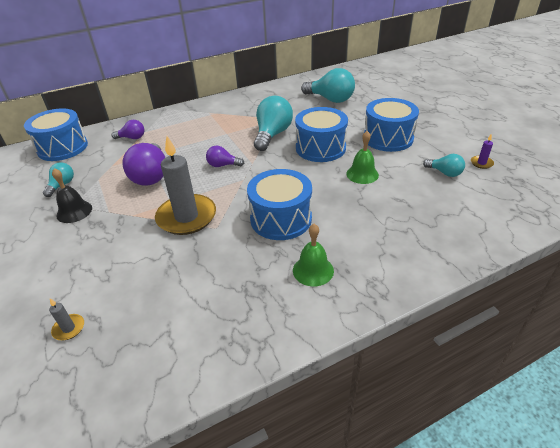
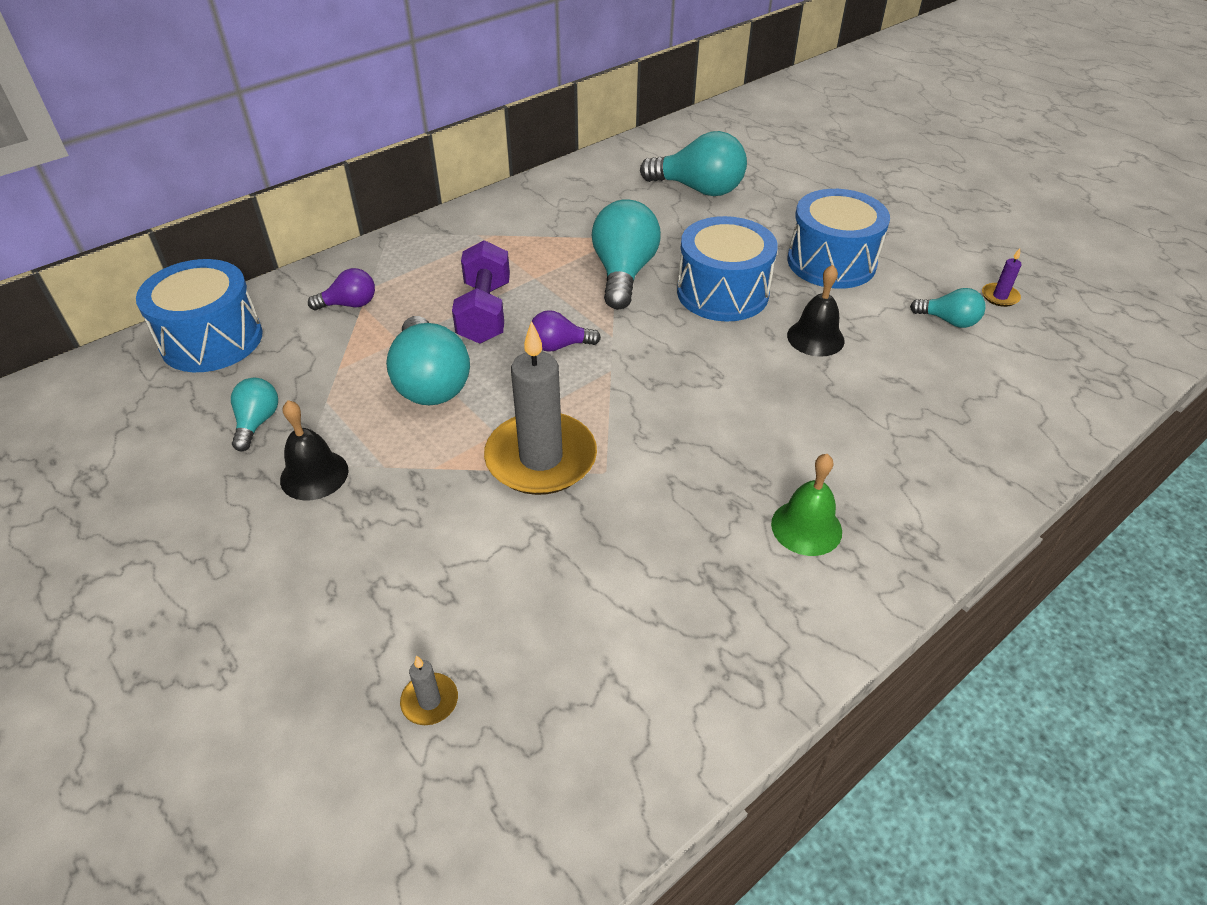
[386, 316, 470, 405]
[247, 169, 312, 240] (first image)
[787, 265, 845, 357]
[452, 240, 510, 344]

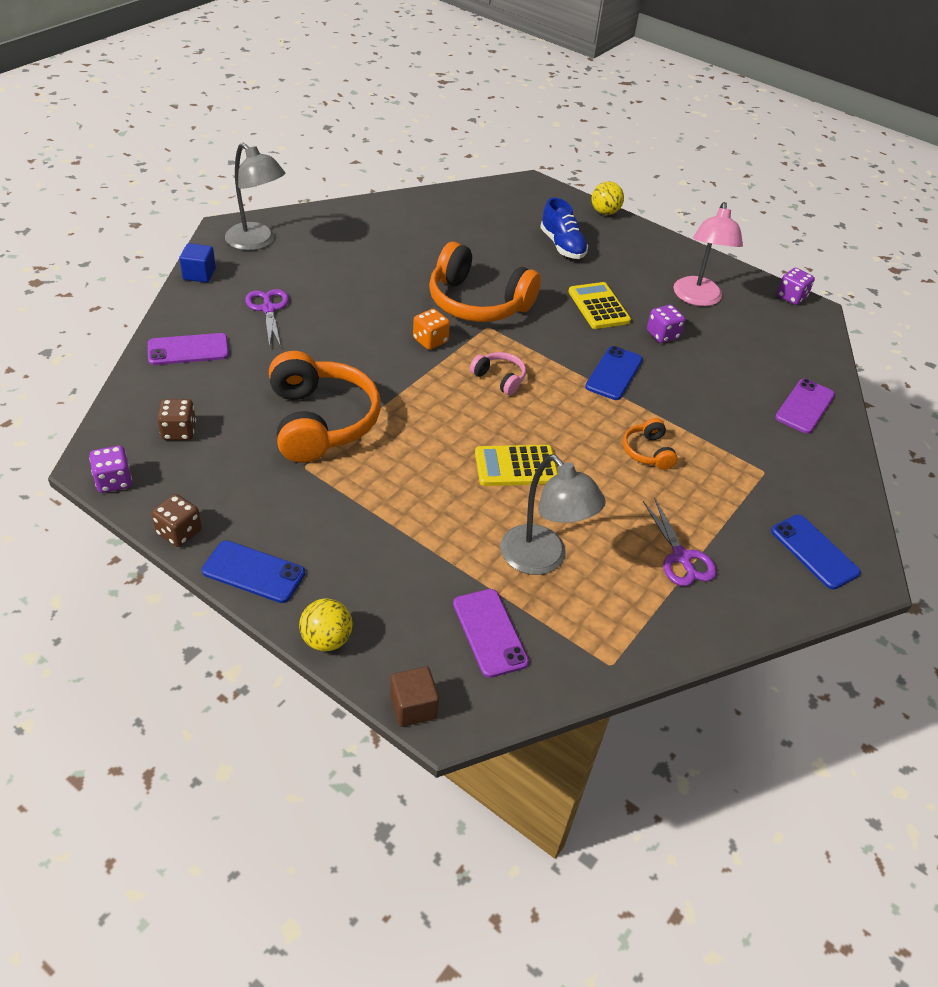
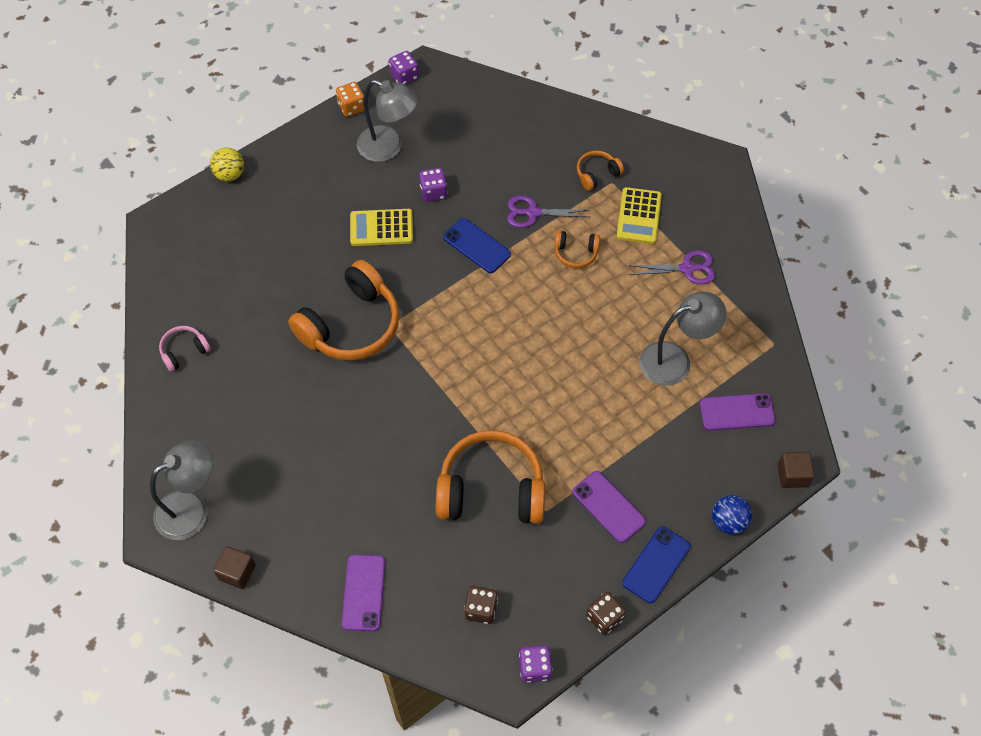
[213, 546, 256, 589]
[507, 195, 589, 228]
[712, 495, 752, 535]
[336, 82, 364, 117]
[159, 326, 211, 372]
[617, 187, 662, 244]
[540, 197, 588, 259] (first image)
[357, 80, 418, 162]
[771, 515, 861, 589] (first image)
[573, 471, 646, 543]
[577, 151, 624, 191]

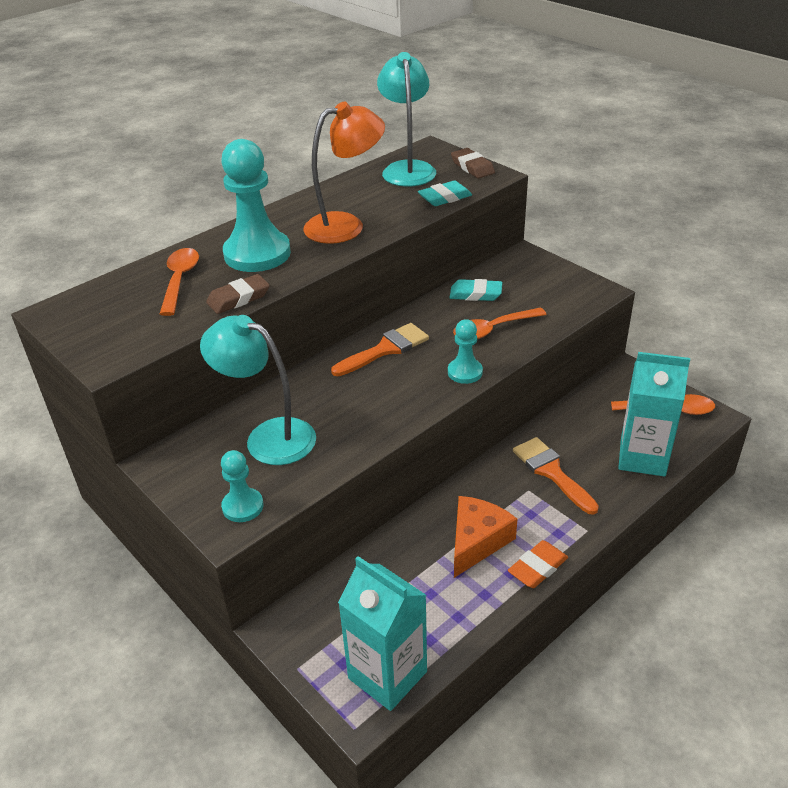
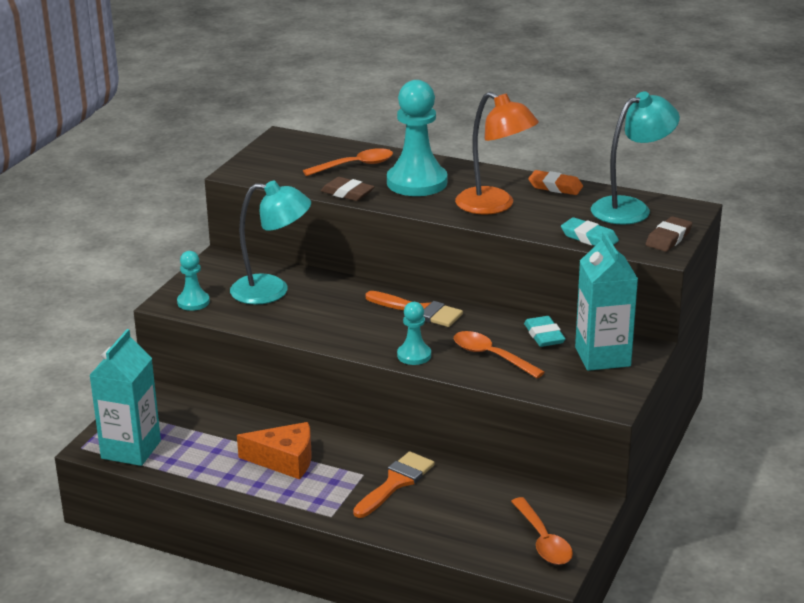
[230, 181, 311, 305]
[528, 170, 583, 195]
[575, 232, 638, 371]

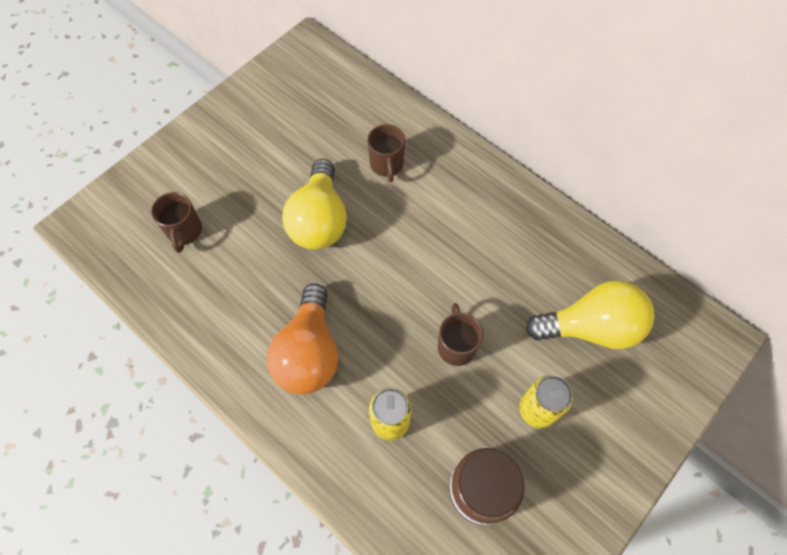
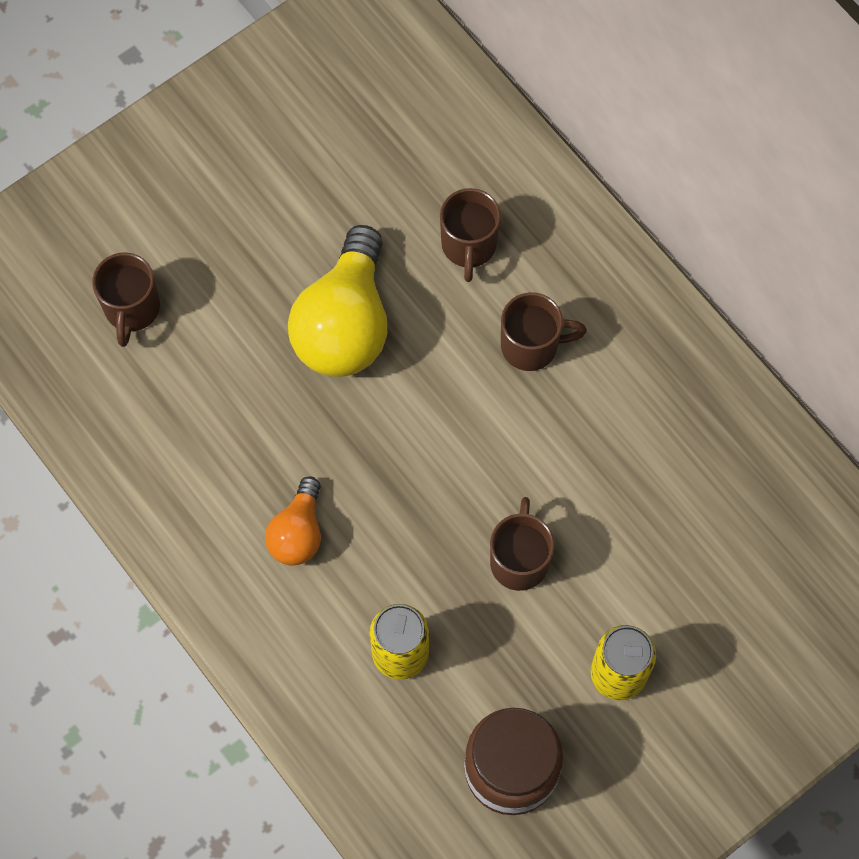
[265, 476, 321, 566]
[526, 280, 655, 349] (first image)
[501, 292, 587, 371]

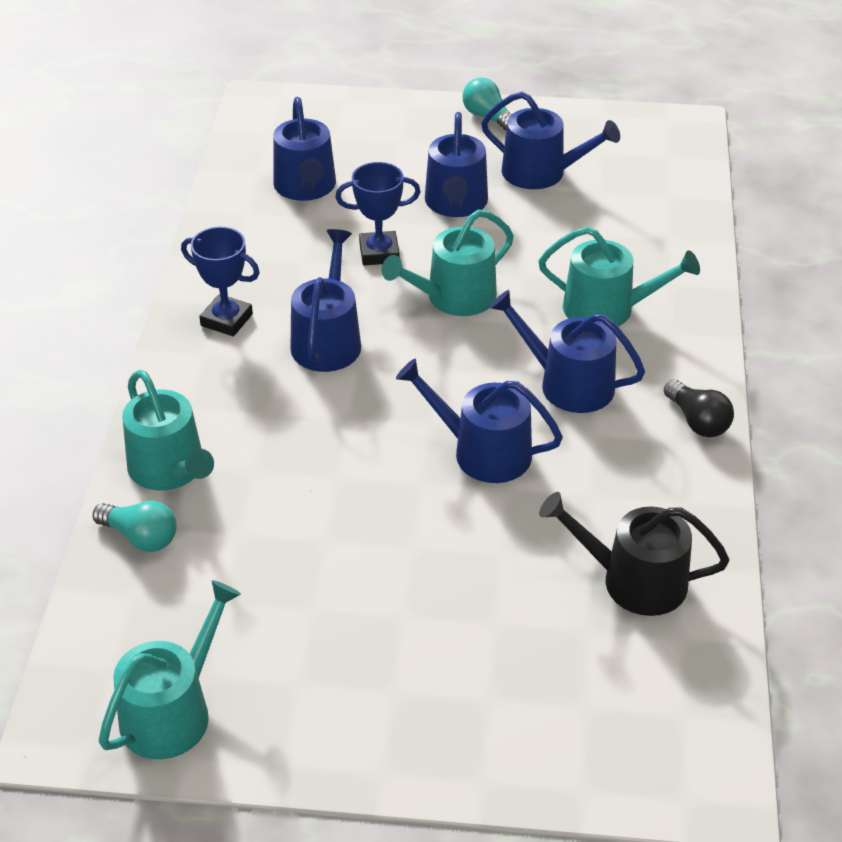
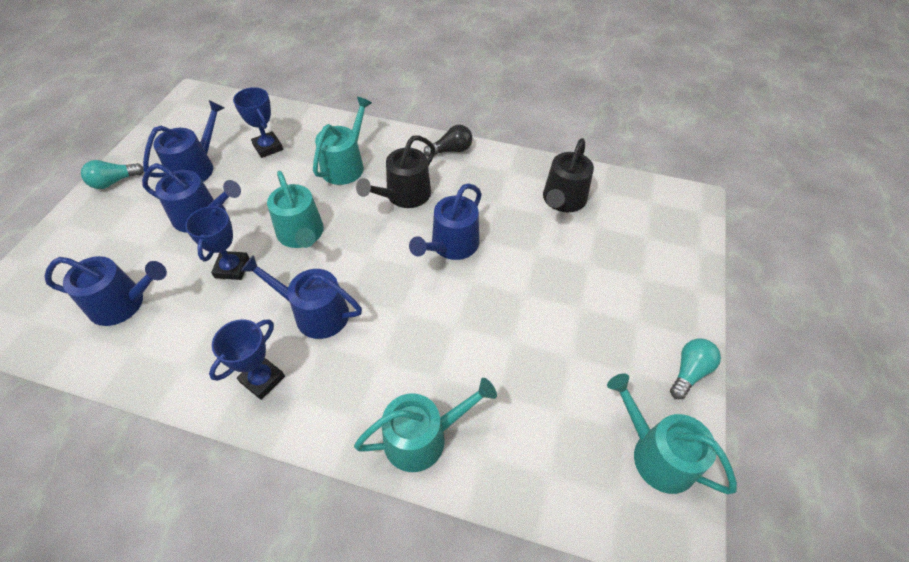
[670, 339, 721, 399]
[356, 135, 435, 208]
[233, 87, 283, 158]

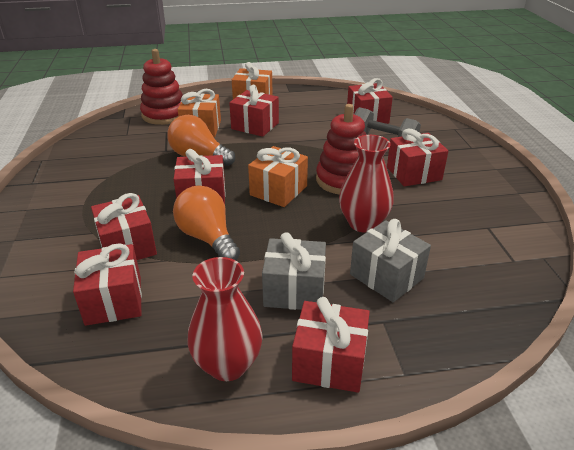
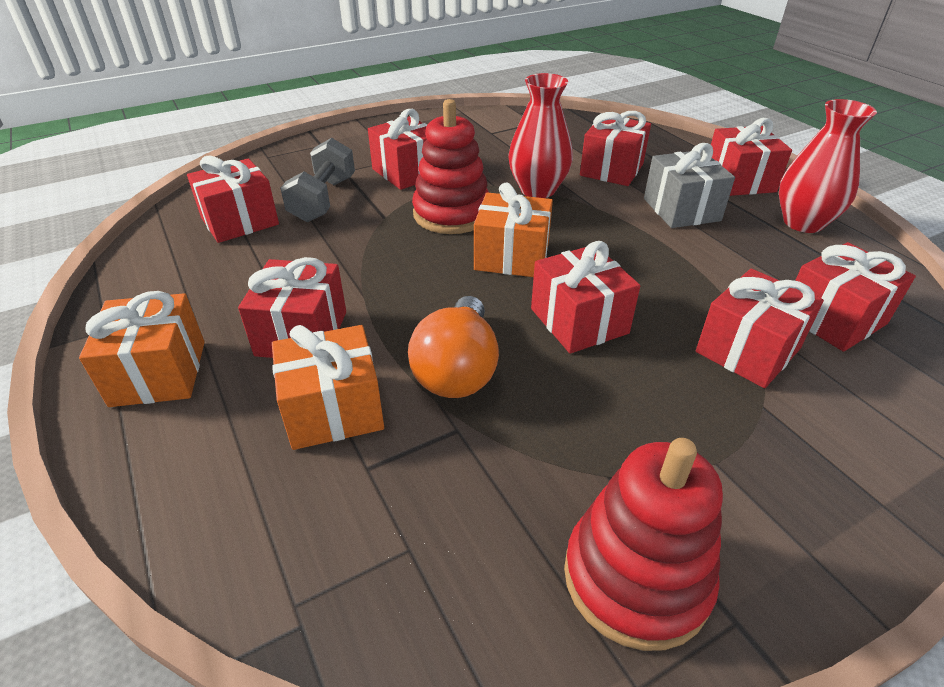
[564, 438, 723, 651]
[173, 185, 240, 260] (first image)
[580, 111, 651, 186]

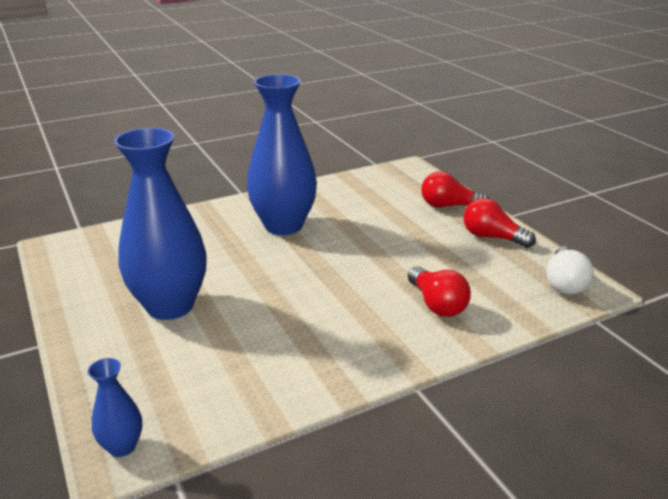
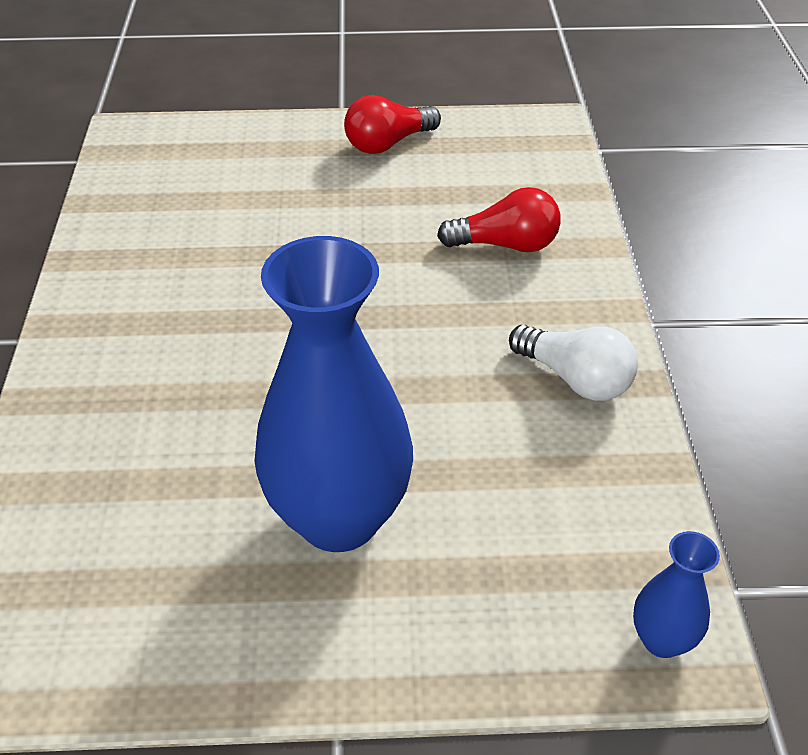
[247, 74, 317, 235] (first image)
[421, 171, 489, 208] (first image)
[509, 325, 638, 401]

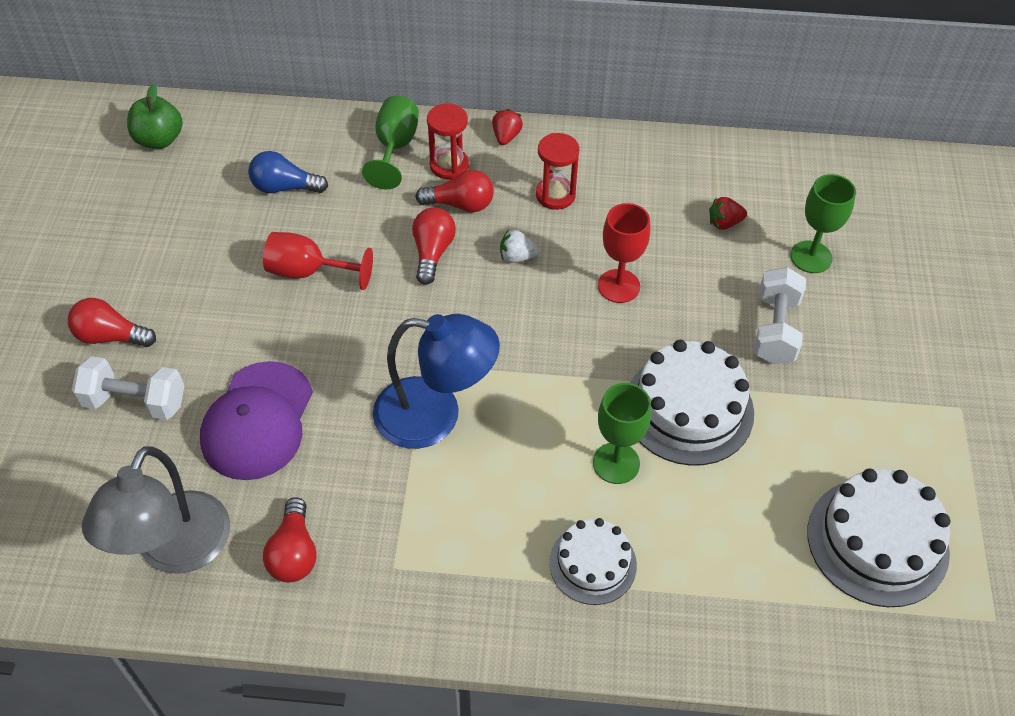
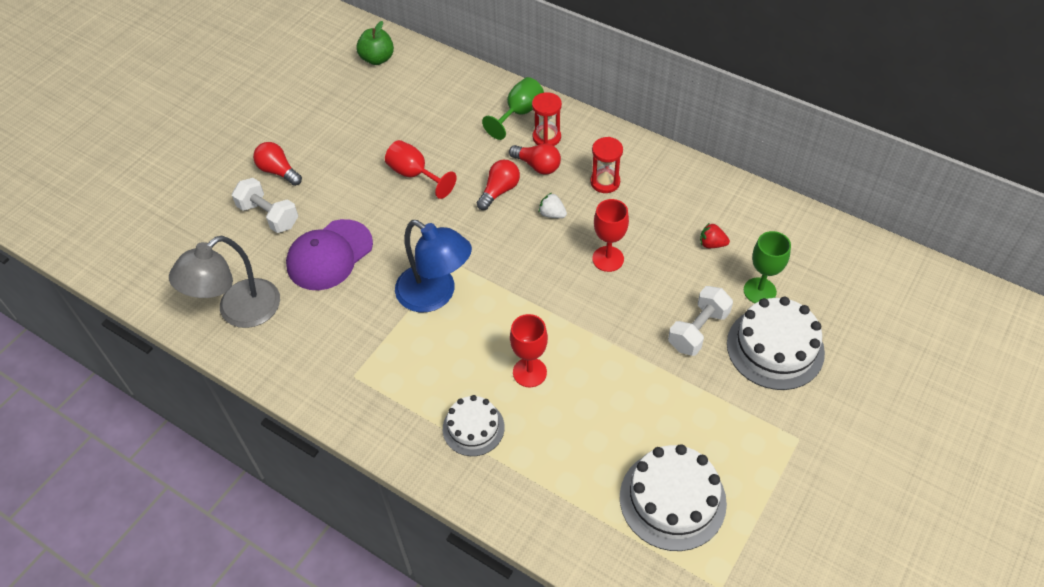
[248, 151, 328, 193] (first image)
[263, 497, 317, 582] (first image)
[492, 109, 523, 145] (first image)
[510, 314, 548, 387]
[727, 297, 825, 390]

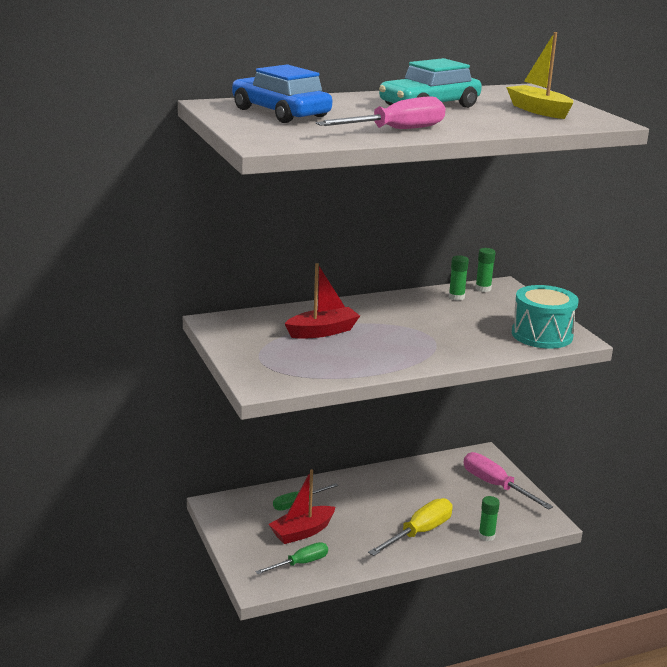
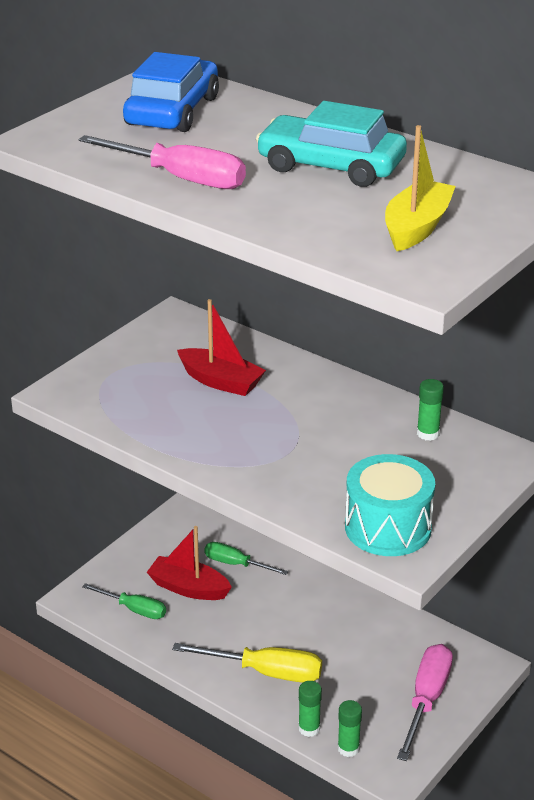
[337, 700, 362, 757]

